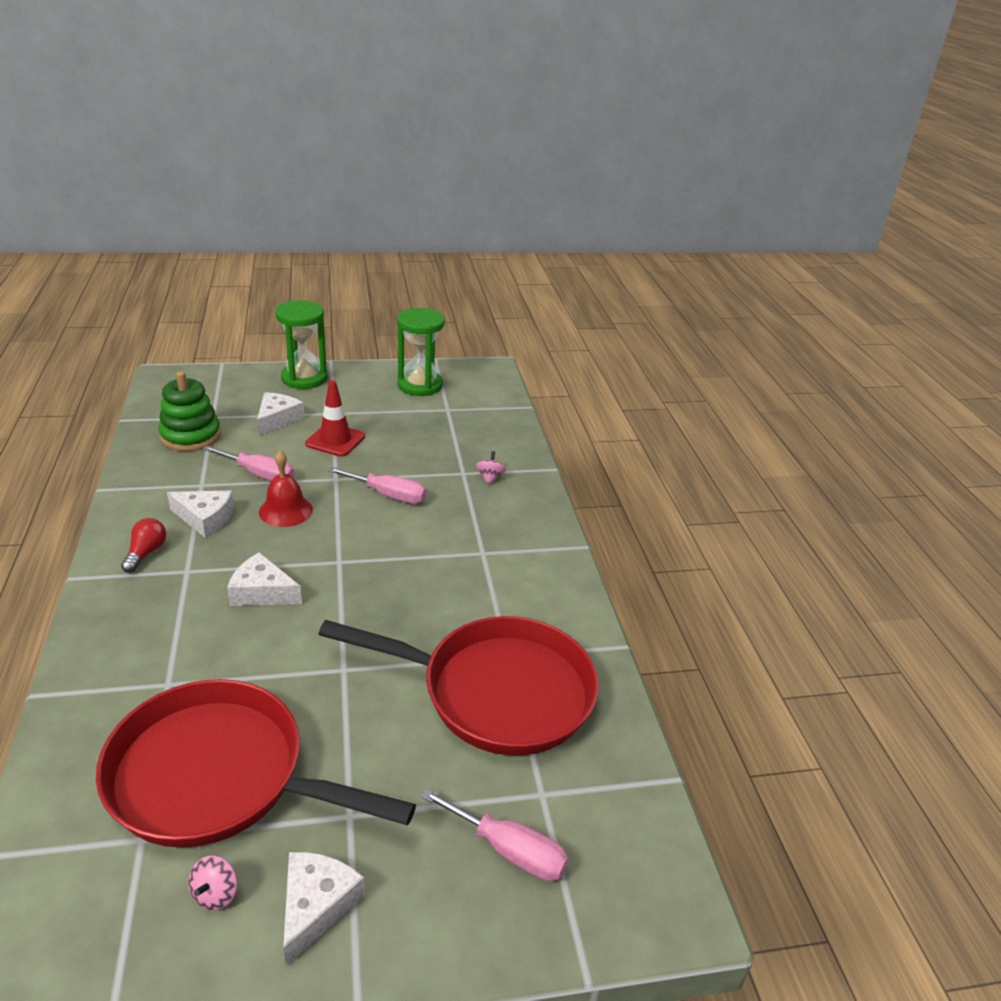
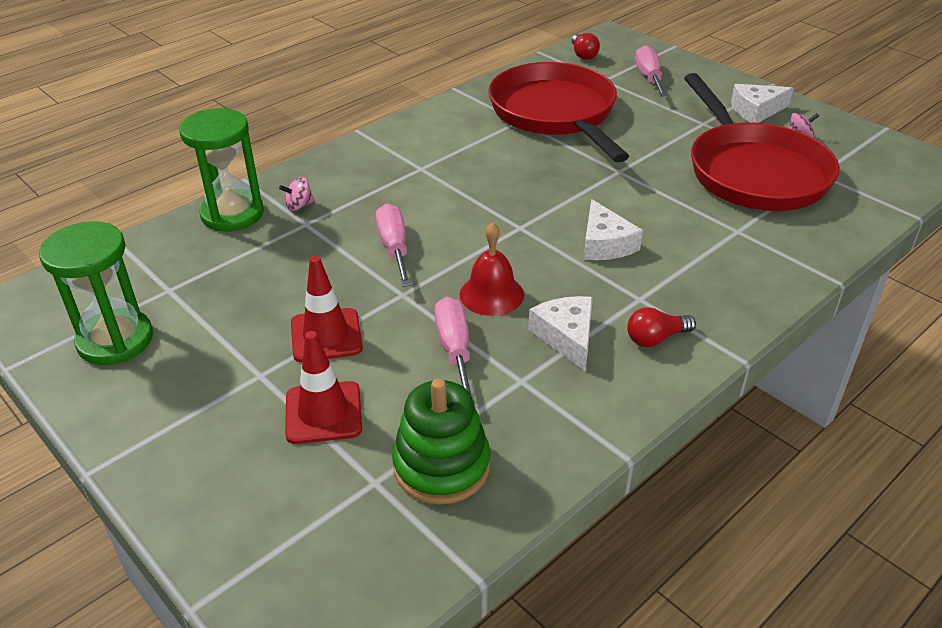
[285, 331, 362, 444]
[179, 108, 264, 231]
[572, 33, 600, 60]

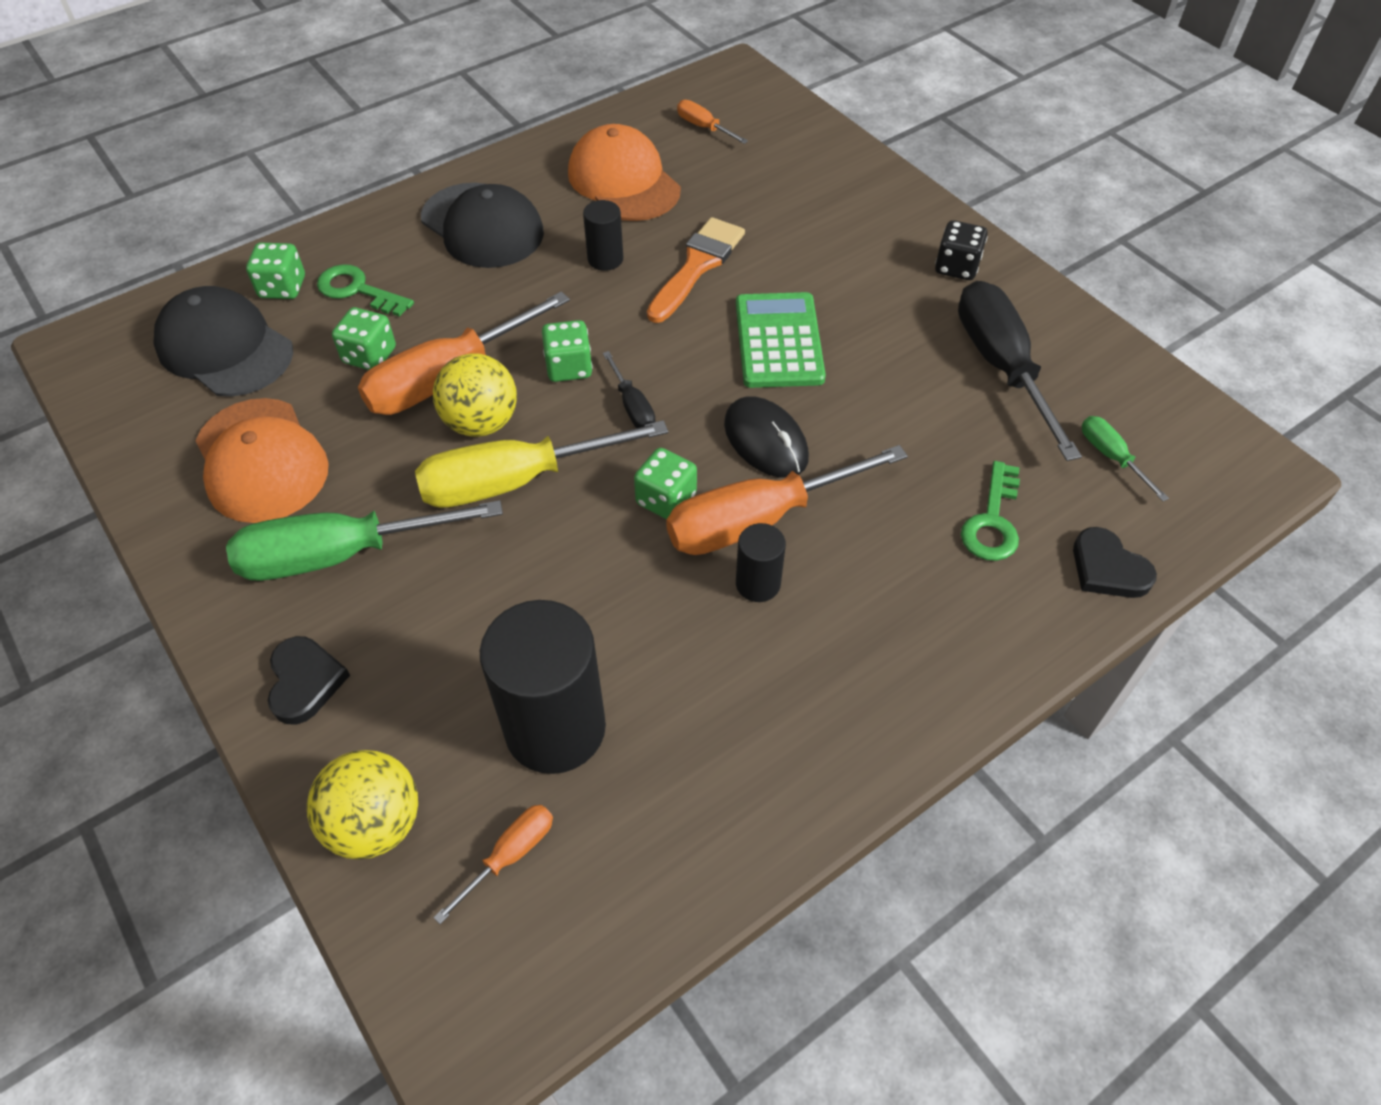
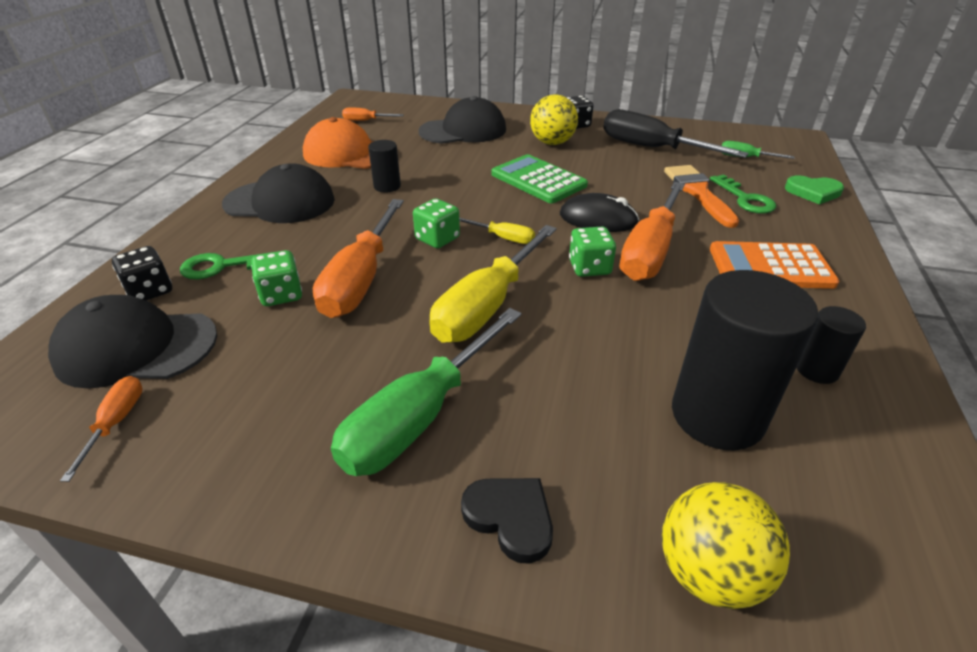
[195, 398, 329, 523] (first image)
[112, 246, 172, 301]
[530, 94, 578, 145]
[60, 376, 143, 482]
[459, 218, 535, 244]
[664, 165, 739, 228]
[796, 306, 866, 384]
[785, 175, 844, 205]
[418, 96, 506, 144]
[710, 241, 839, 289]

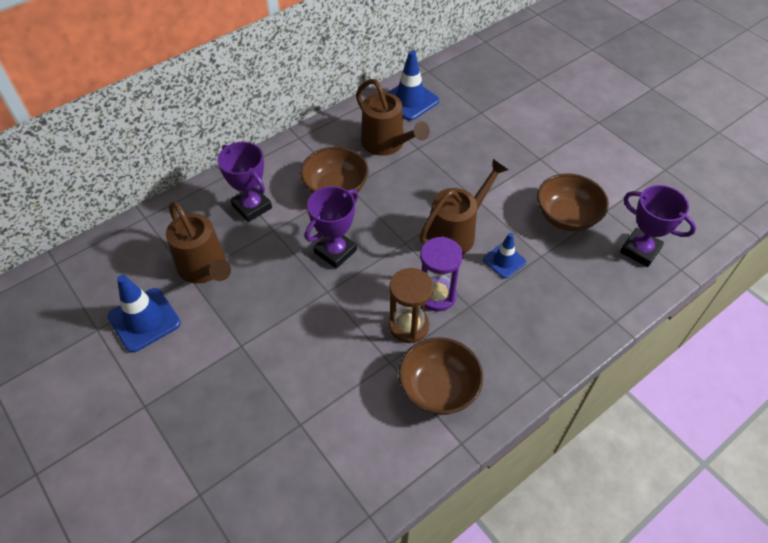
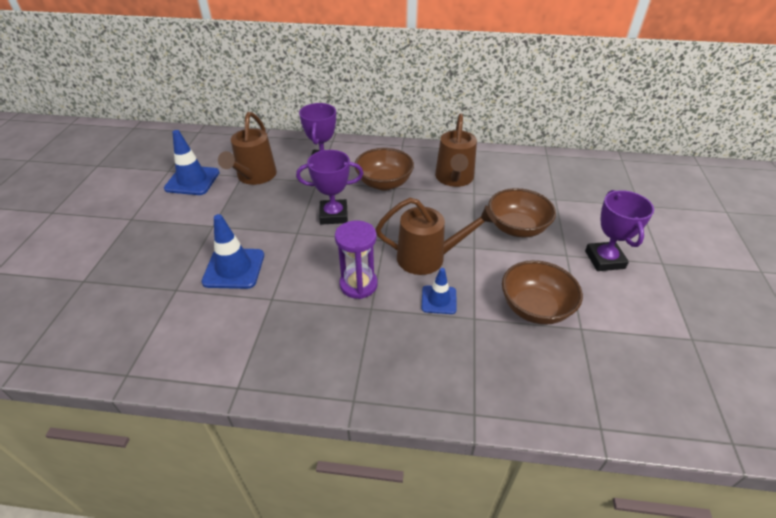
[202, 214, 264, 289]
[389, 268, 433, 343] (first image)
[488, 188, 556, 237]
[585, 190, 654, 271]

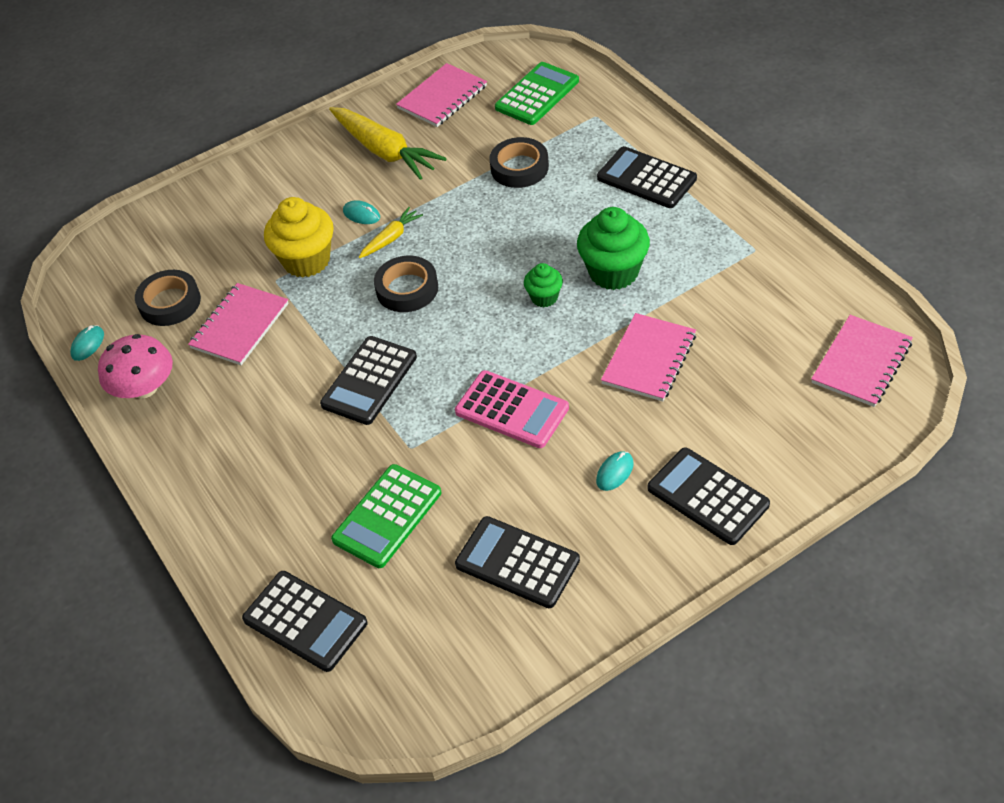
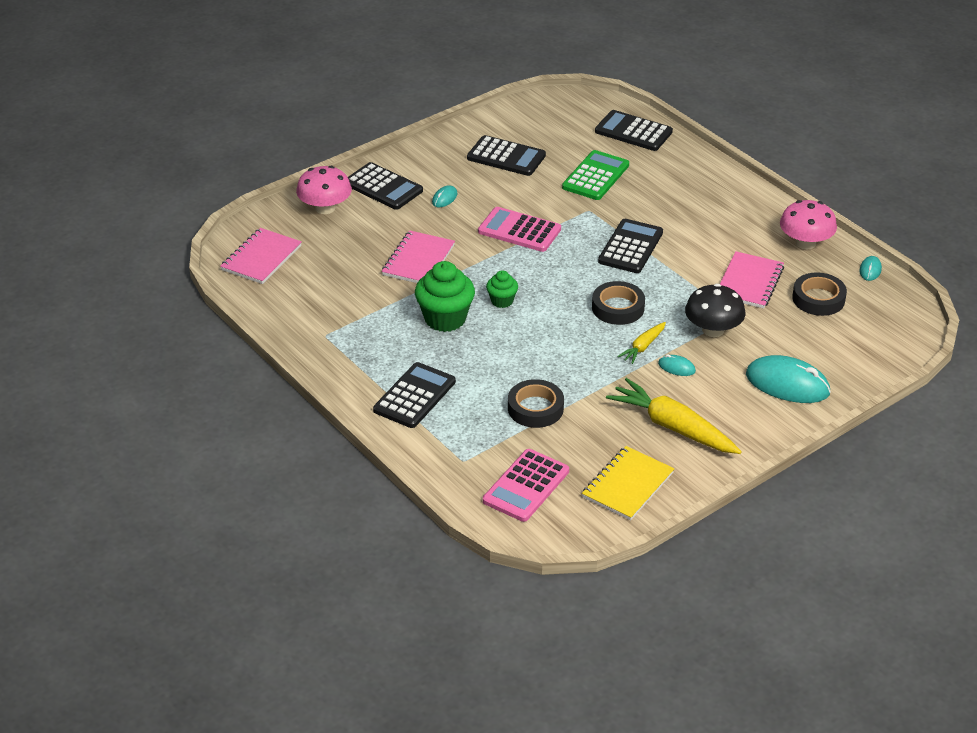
[685, 284, 745, 337]
[582, 446, 674, 521]
[483, 449, 569, 522]
[373, 362, 456, 428]
[296, 166, 352, 214]
[746, 355, 831, 403]

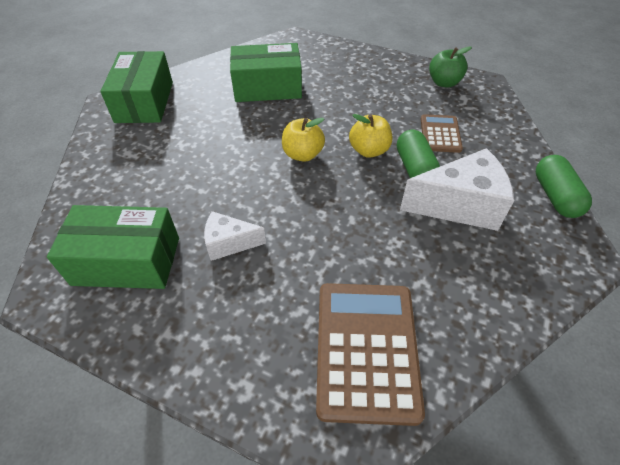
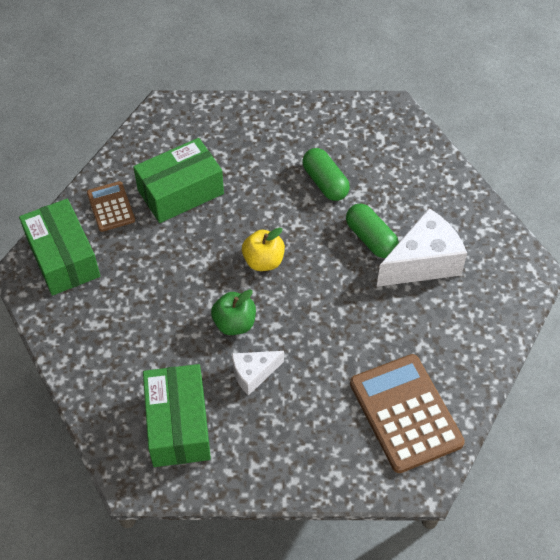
[143, 364, 211, 467]
[349, 114, 392, 158] (first image)
[87, 181, 135, 232]
[211, 289, 256, 335]
[302, 148, 350, 201]

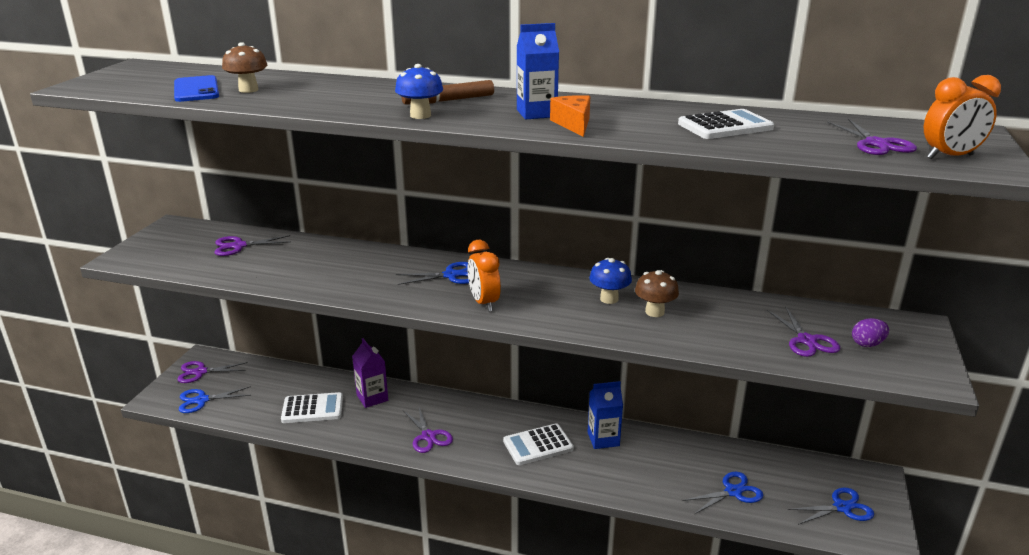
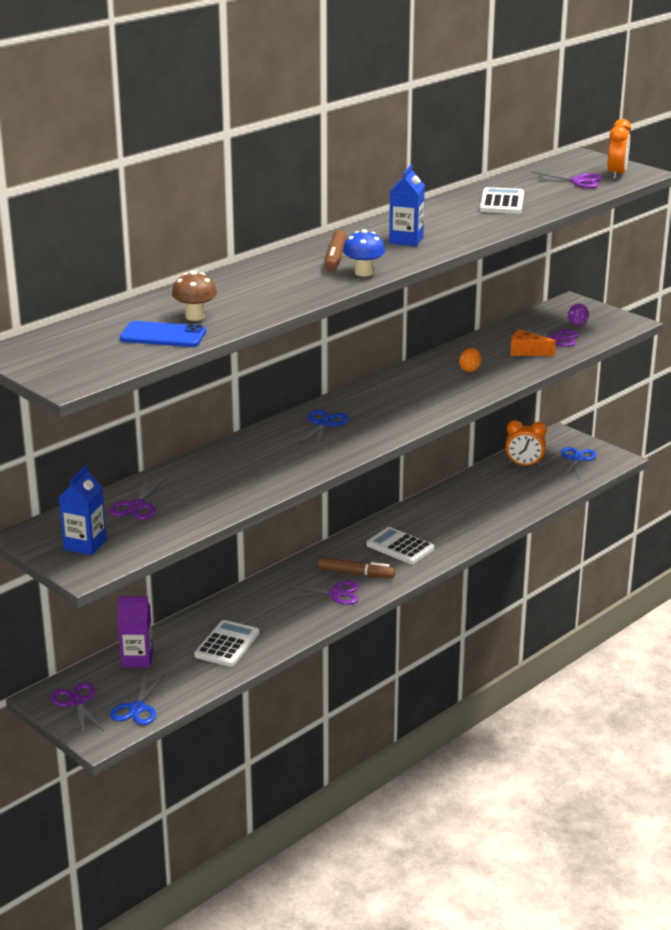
[50, 683, 104, 734]
[118, 596, 153, 668]
[505, 420, 547, 467]
[366, 527, 434, 564]
[511, 329, 556, 356]
[59, 465, 107, 555]
[589, 258, 632, 304] (first image)
[459, 348, 481, 372]
[682, 472, 763, 514] (first image)
[318, 557, 395, 578]

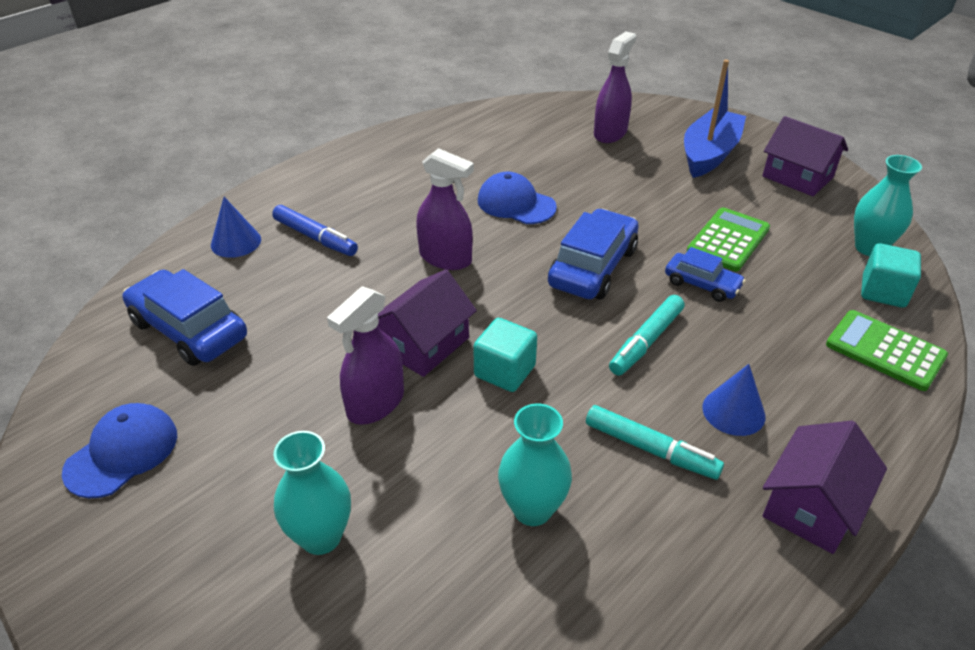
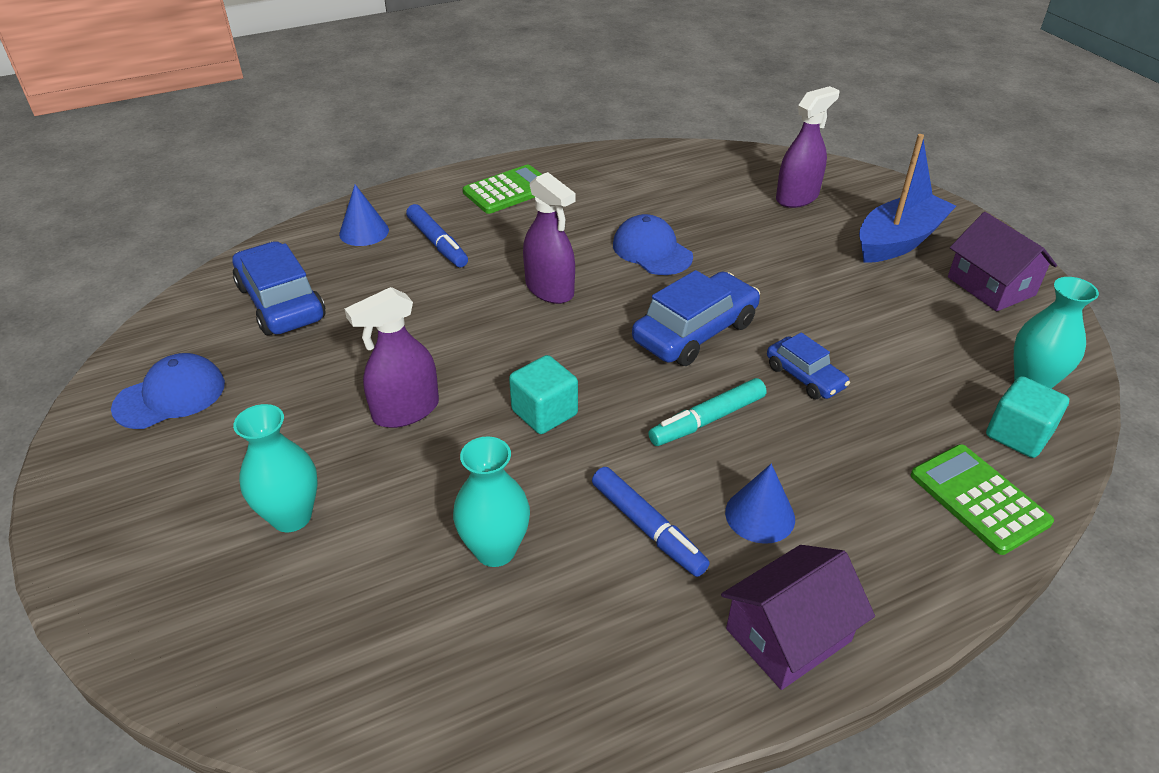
[378, 269, 477, 377] (first image)
[592, 467, 710, 577]
[463, 165, 542, 214]

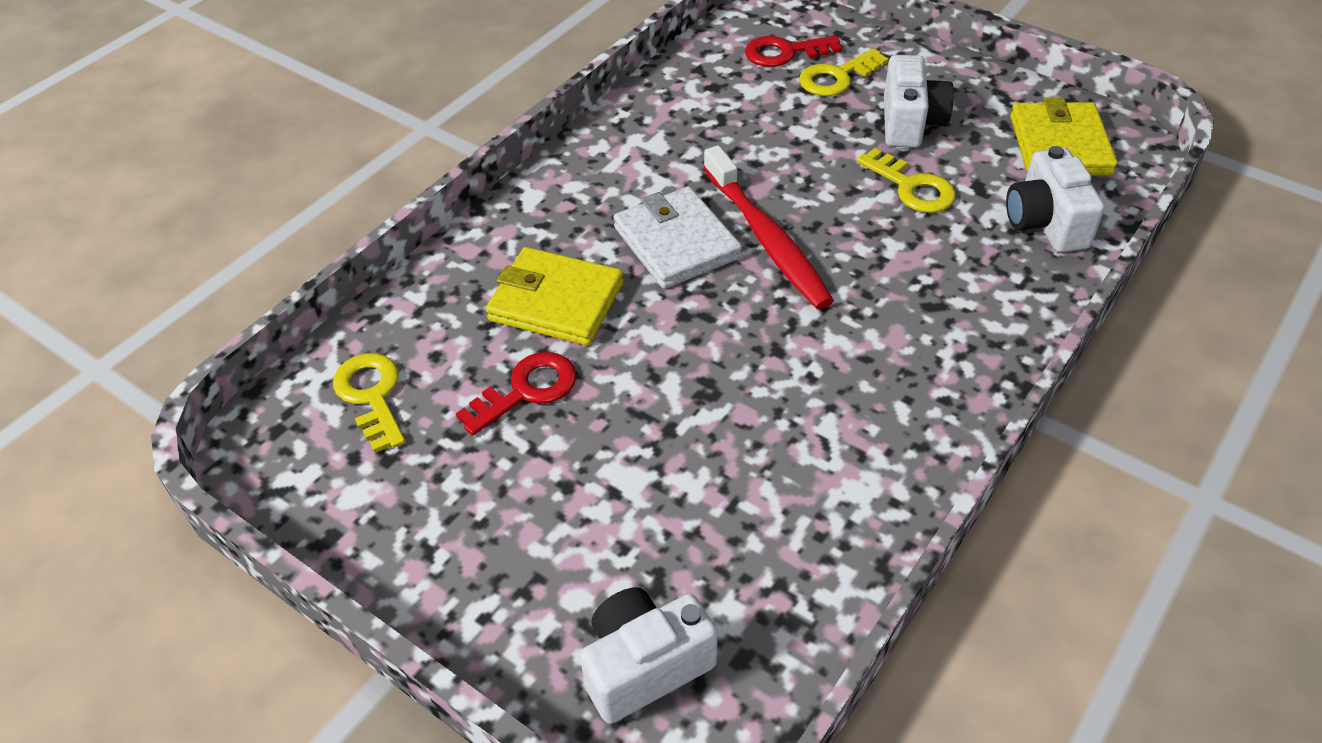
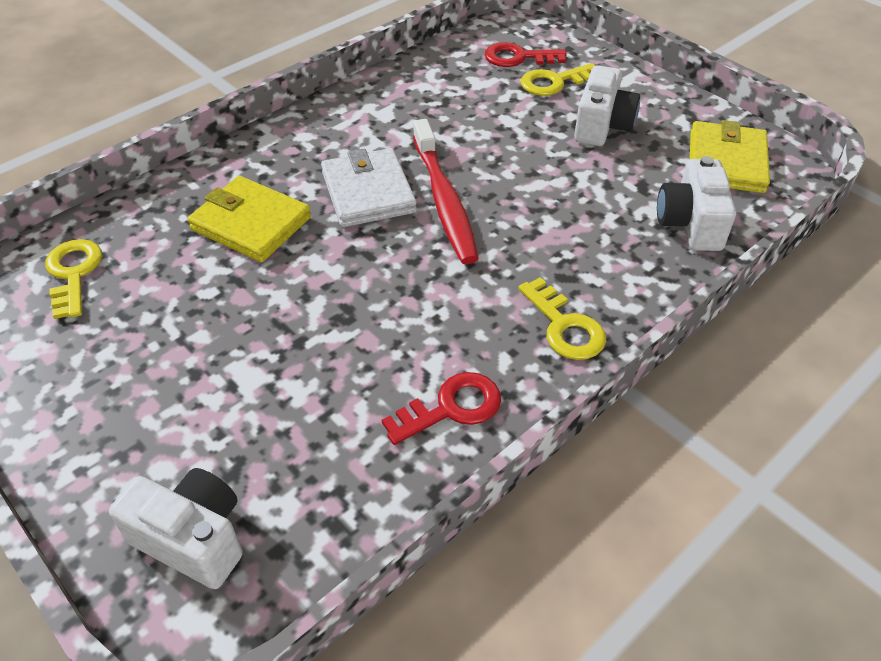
[382, 372, 501, 445]
[109, 468, 243, 589]
[518, 277, 606, 360]

